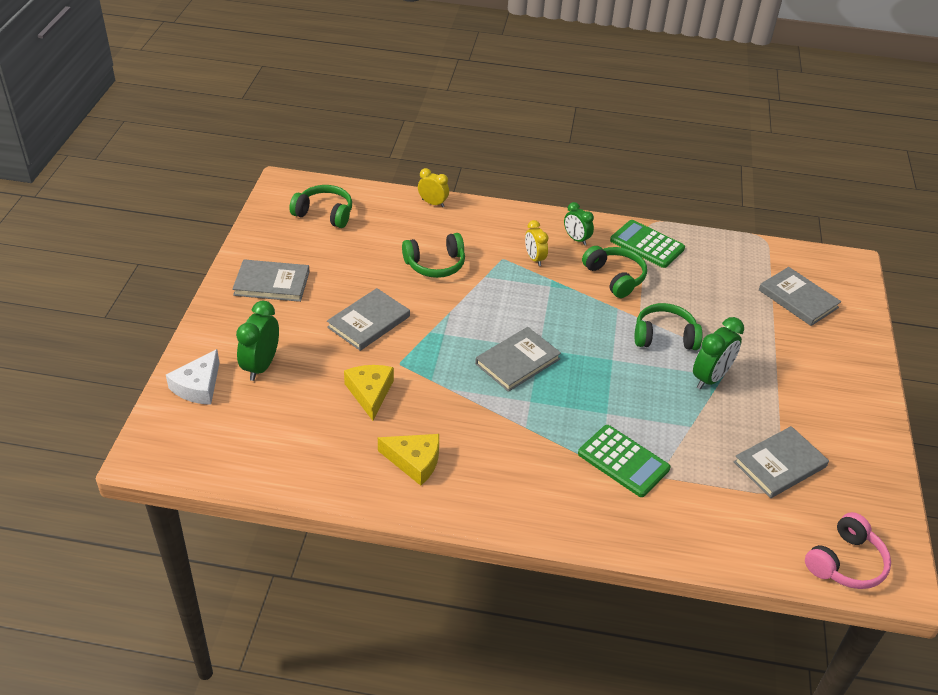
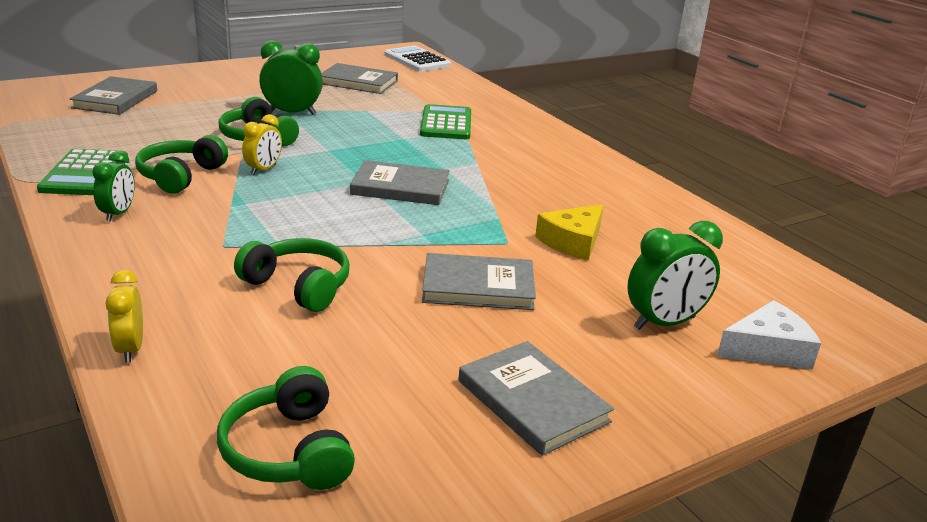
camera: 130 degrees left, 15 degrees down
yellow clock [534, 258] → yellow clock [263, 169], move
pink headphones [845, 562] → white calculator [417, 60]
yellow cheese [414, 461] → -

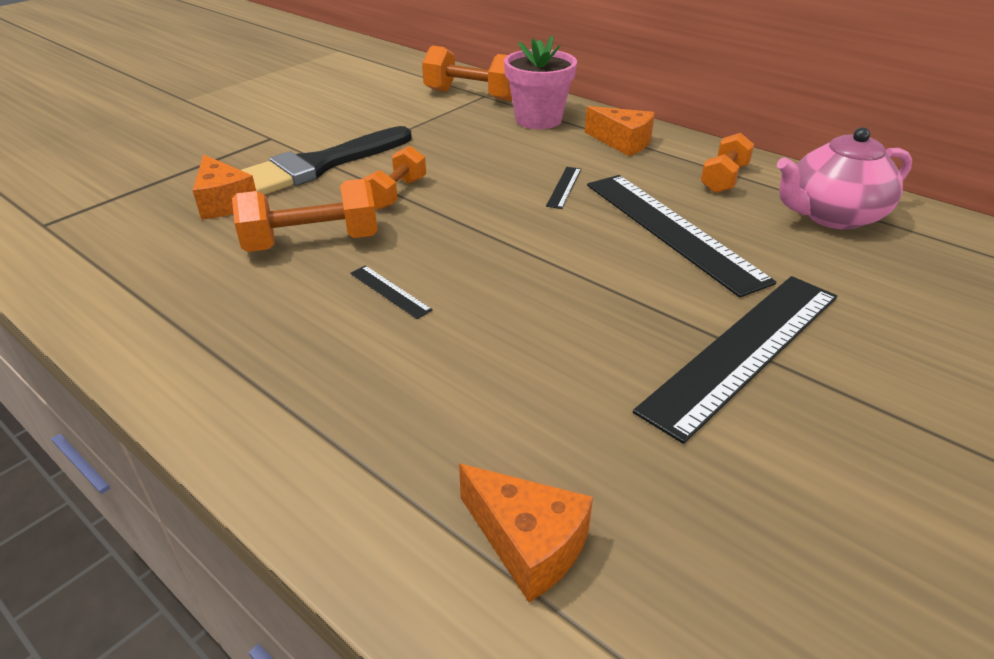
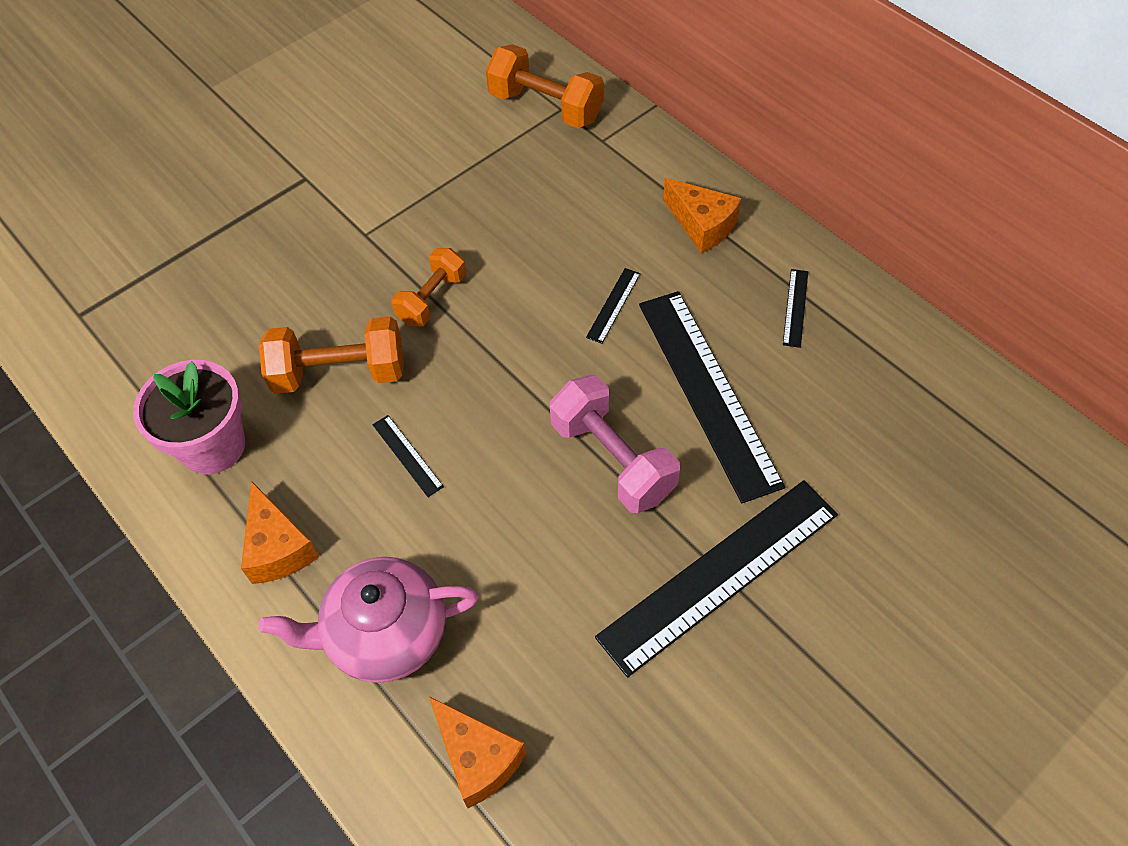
camera: 10 degrees right, 20 degrees up
pink flower pot [538, 120] → pink flower pot [213, 446], move
orange cheese [224, 202] → orange cheese [278, 547], move
pink teapot [832, 216] → pink teapot [385, 634], move
- → pink dumbbell [612, 459]
orange dumbbell [724, 179] → black ruler [795, 307]
black brush [320, 165] → -

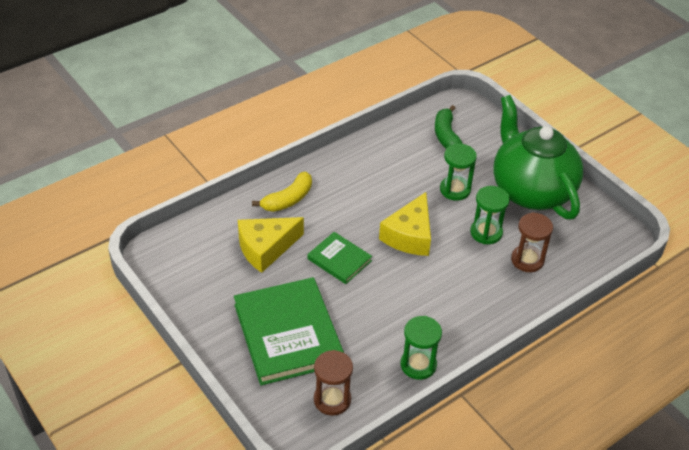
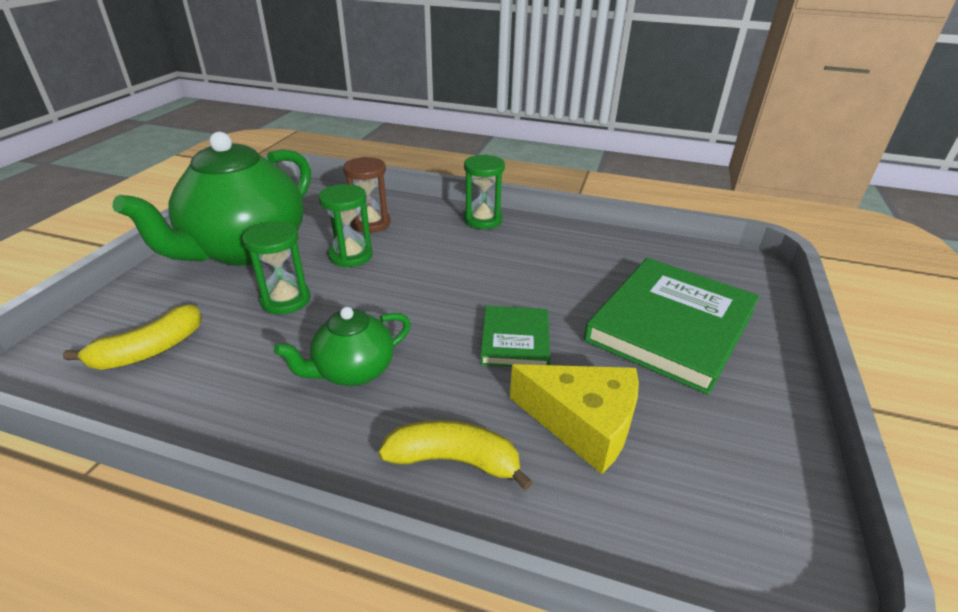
camera: 125 degrees left, 10 degrees down
green banana [446, 136] → yellow banana [149, 350]
- → green teapot [353, 371]
green hourglass [418, 365] → green hourglass [483, 220], move
brown hourglass [332, 400] → -
yellow cheese [409, 235] → -

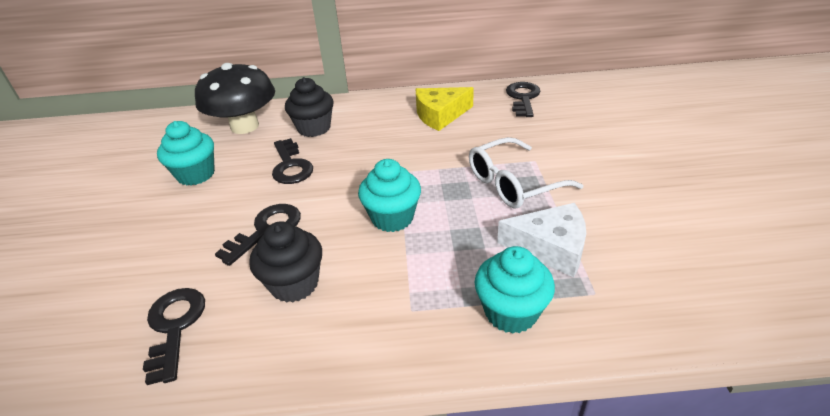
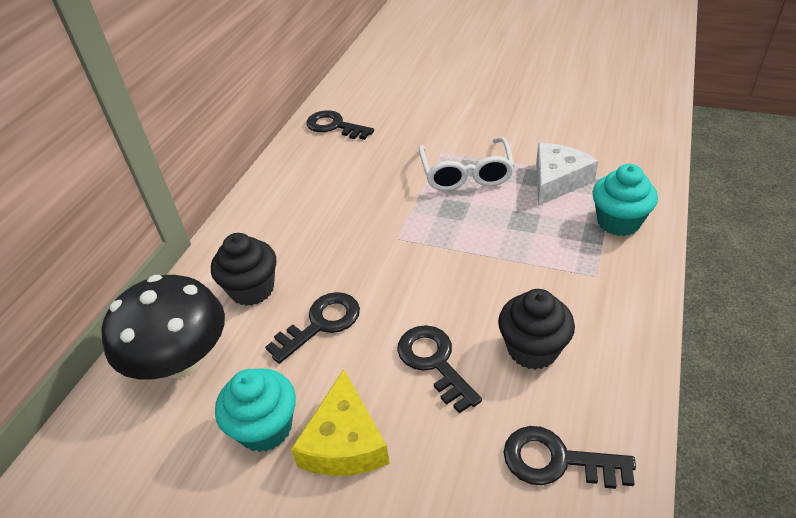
camera: 65 degrees left, 5 degrees up
black key [291, 166] → black key [321, 323], 45 degrees counterclockwise
yellow cheese [440, 115] → yellow cheese [344, 442], move
turquoise cupcake [392, 218] → -

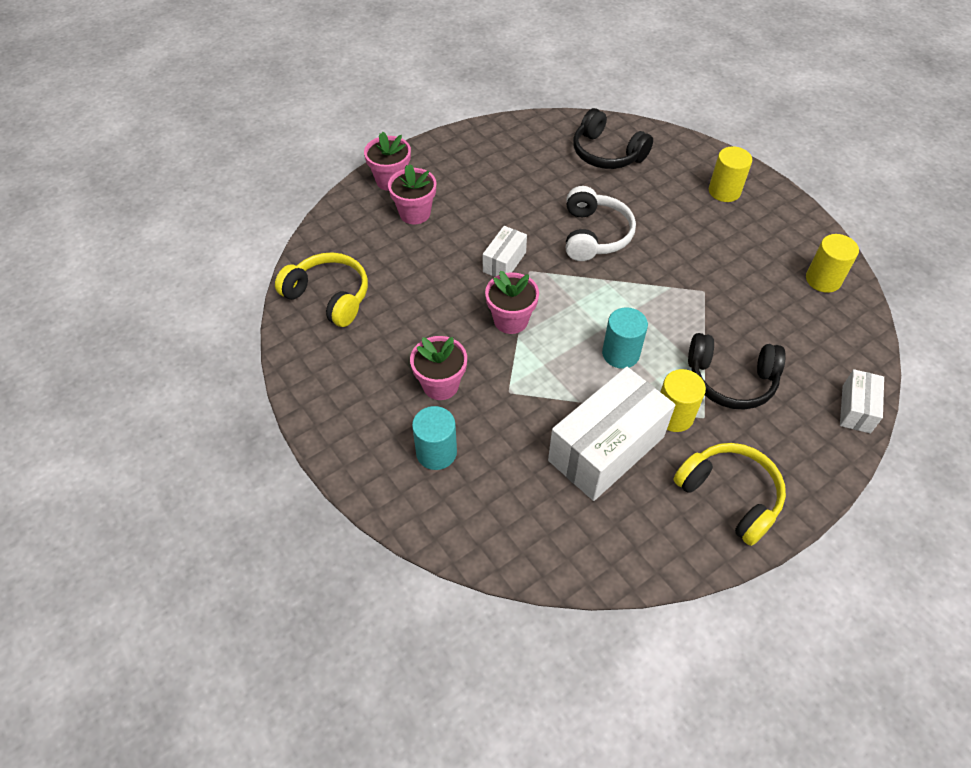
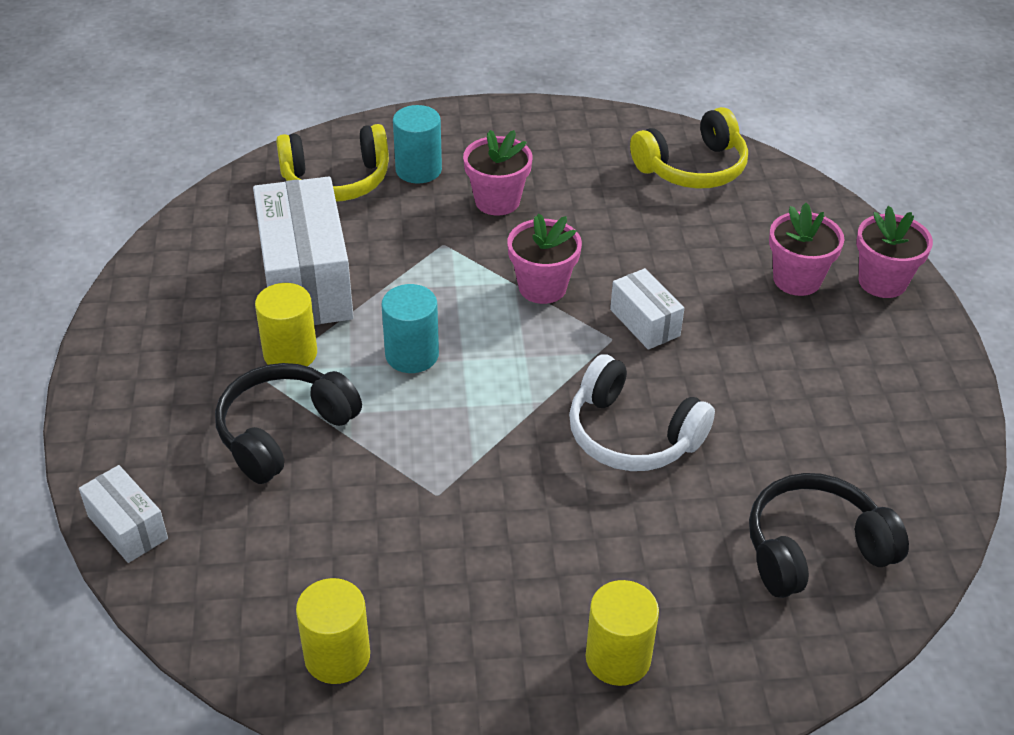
camera: 120 degrees right, 10 degrees down
yellow headphones [729, 496] → yellow headphones [336, 180], move

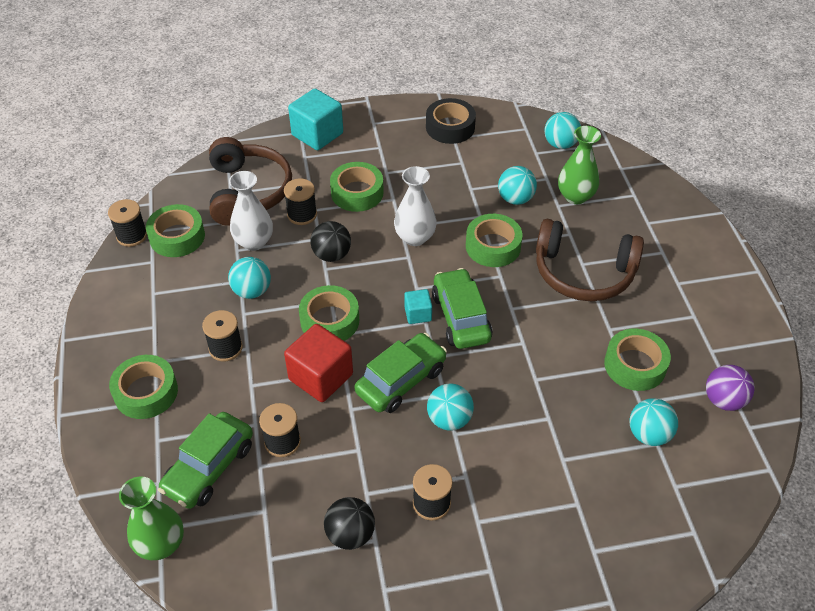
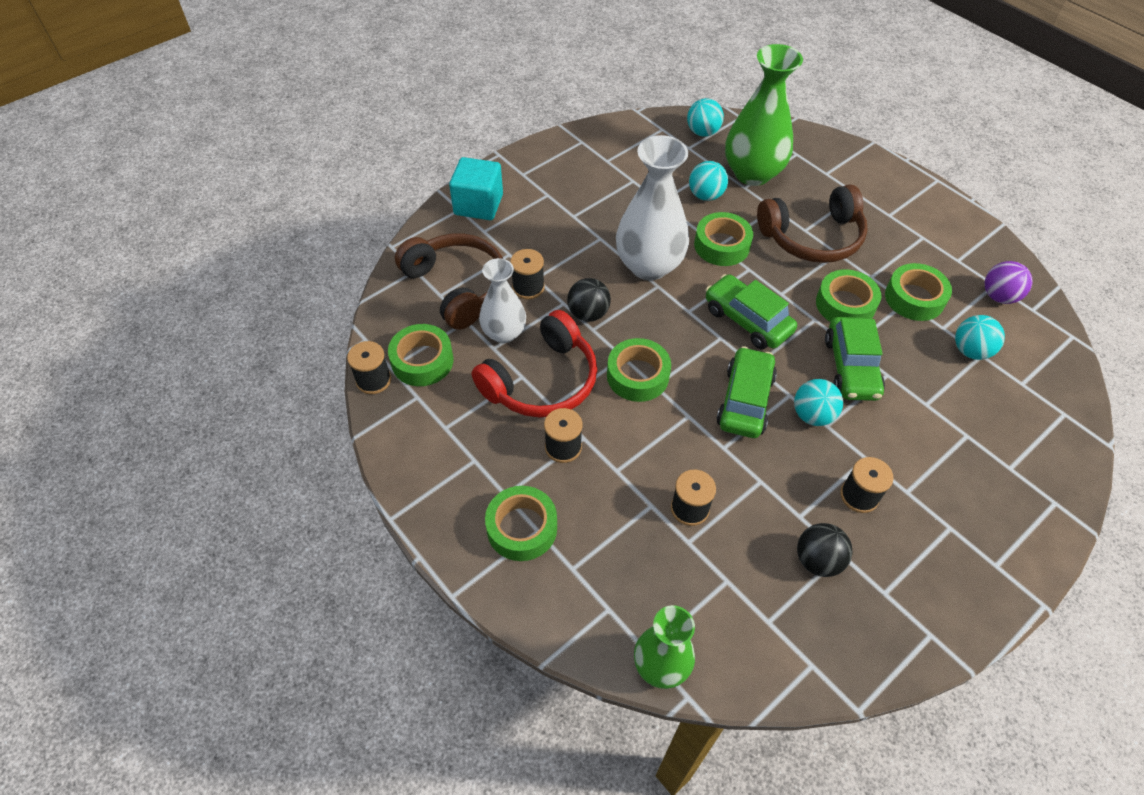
camera: 30 degrees left, 5 degrees up
turquoise ball [252, 291] → red headphones [542, 381]
white vase [415, 237] → white vase [649, 265], x1.63
green vase [575, 196] → green vase [752, 173], x1.63
green tape [357, 193] → green tape [845, 304], move
green car [209, 468] → green car [851, 367], move
red cube [321, 377] → -
turquoise cube [418, 314] → -
black tape [450, 127] → -

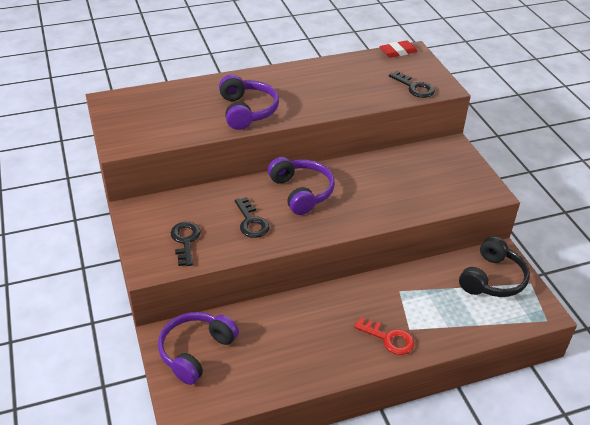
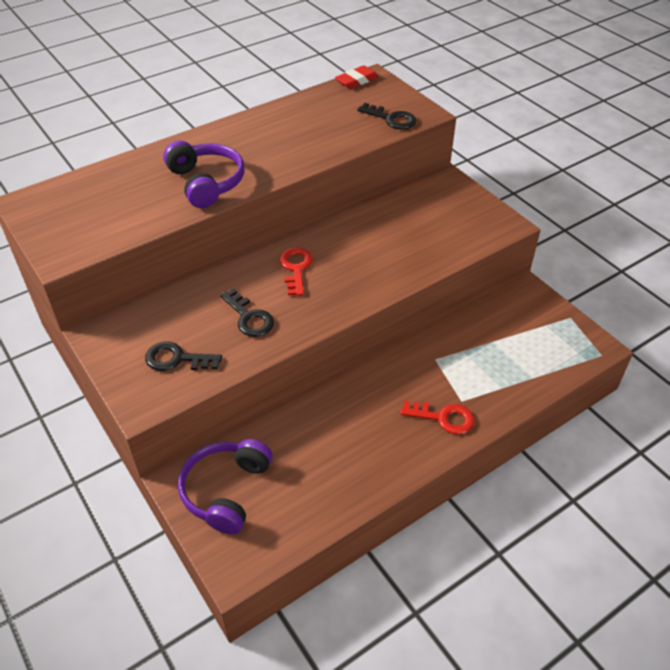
camera: 15 degrees left, 5 degrees up
black key [185, 241] → black key [177, 359], 60 degrees counterclockwise
purple headphones [301, 192] → red key [296, 268]
black headphones [492, 279] → -

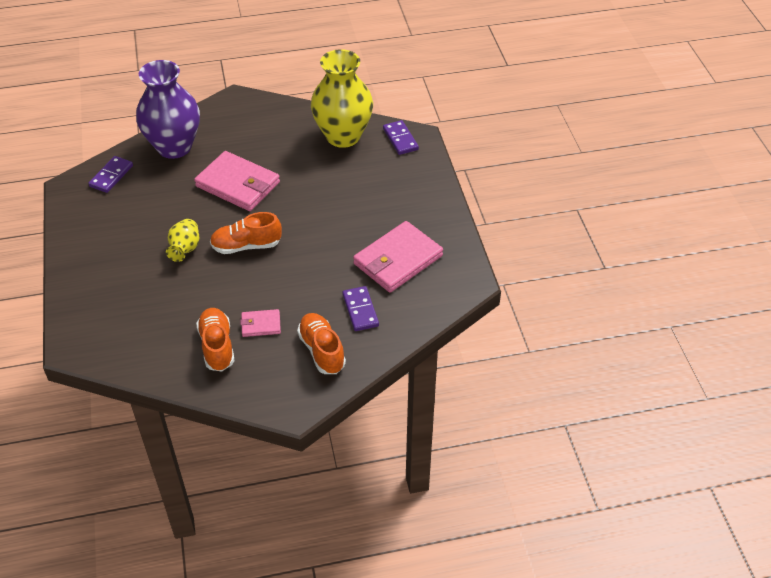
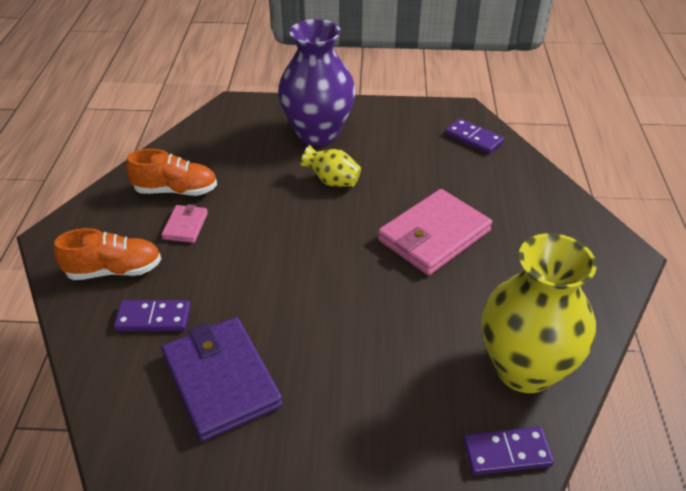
camera: 105 degrees right, 5 degrees down
pink wallet [397, 260] → purple wallet [221, 380]
purple vase [174, 147] → purple vase [318, 133], move
orange shoe [246, 246] → -

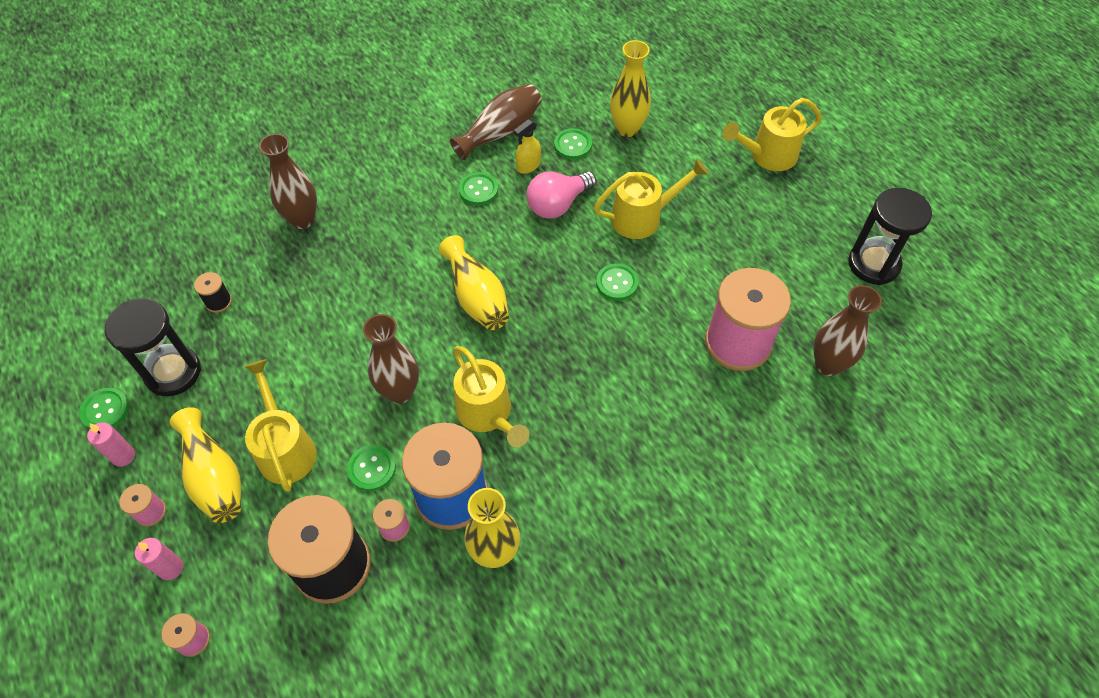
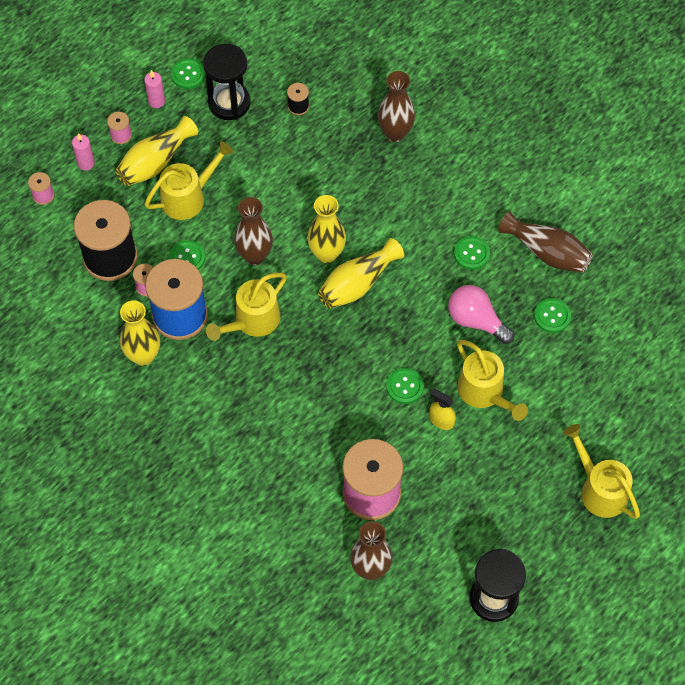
camera: 75 degrees right, 5 degrees up
yellow vase [627, 129] → yellow vase [327, 253], move
yellow spray bottle [528, 166] → yellow spray bottle [441, 420], move

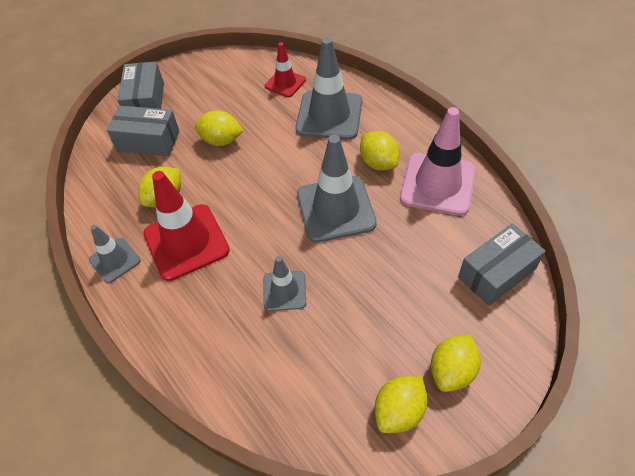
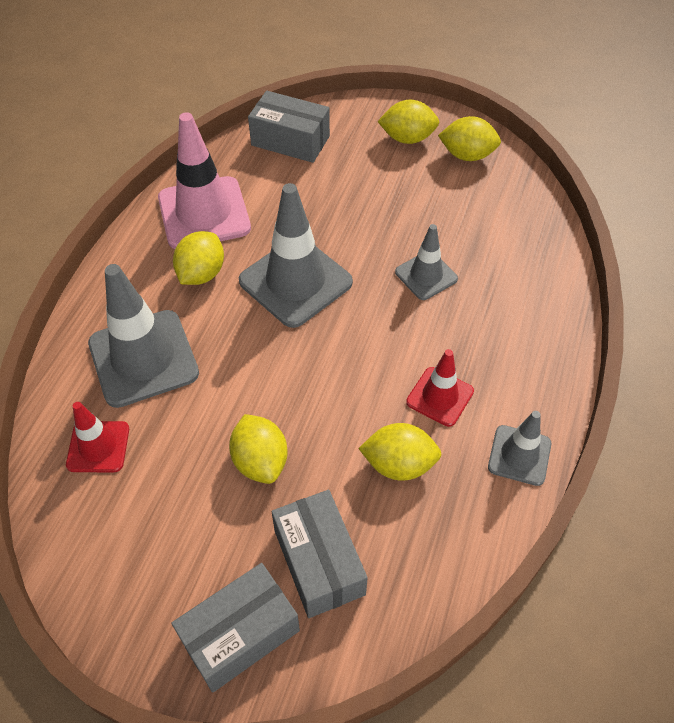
camera: 125 degrees left, 0 degrees up
red traffic cone [186, 242] → red traffic cone [440, 396], x0.56

